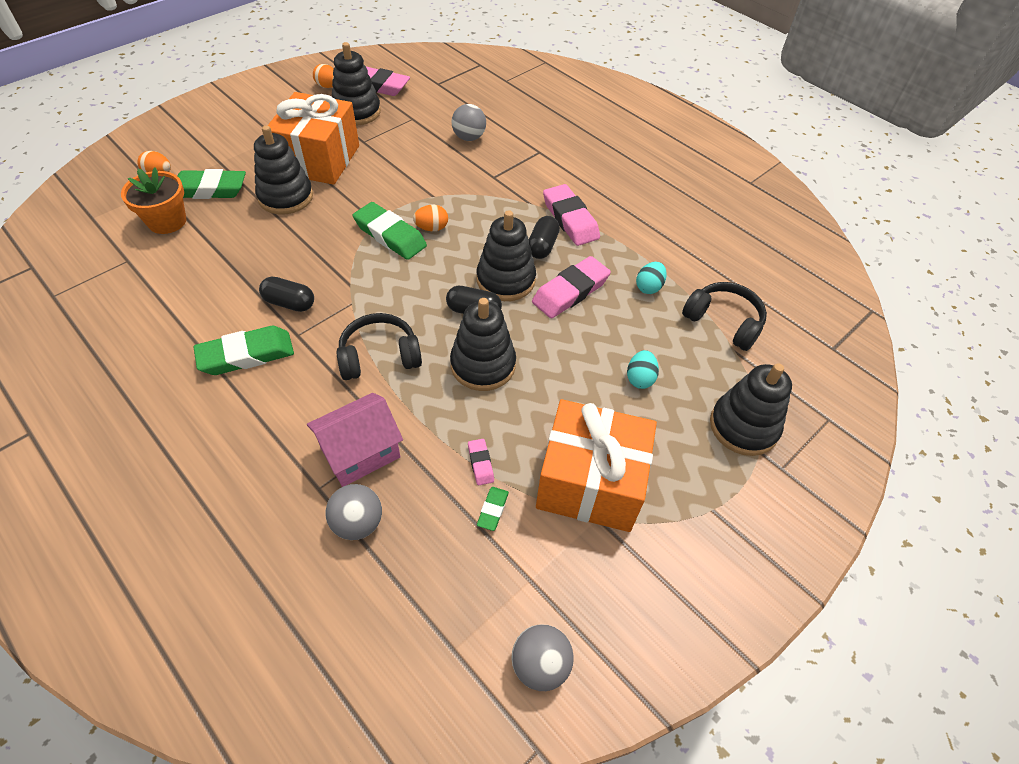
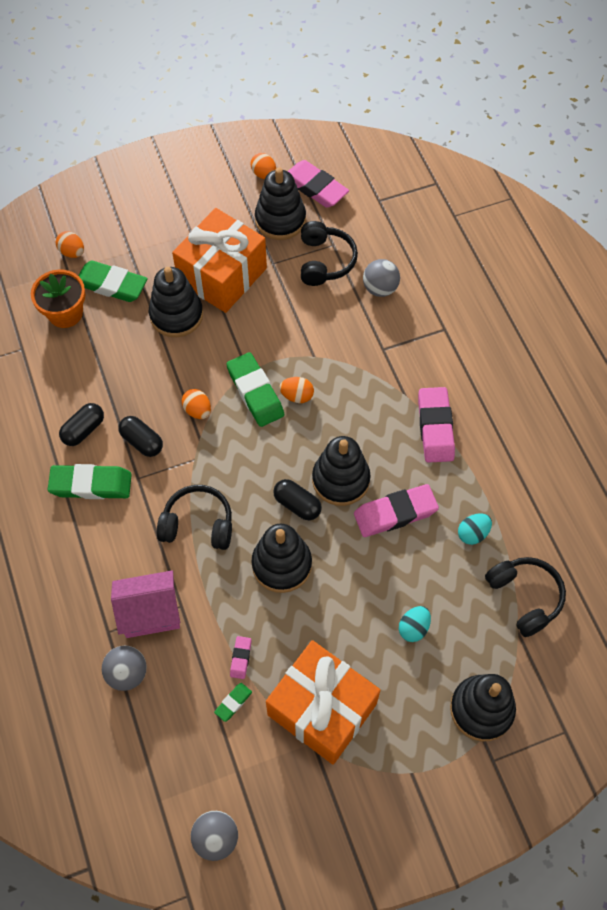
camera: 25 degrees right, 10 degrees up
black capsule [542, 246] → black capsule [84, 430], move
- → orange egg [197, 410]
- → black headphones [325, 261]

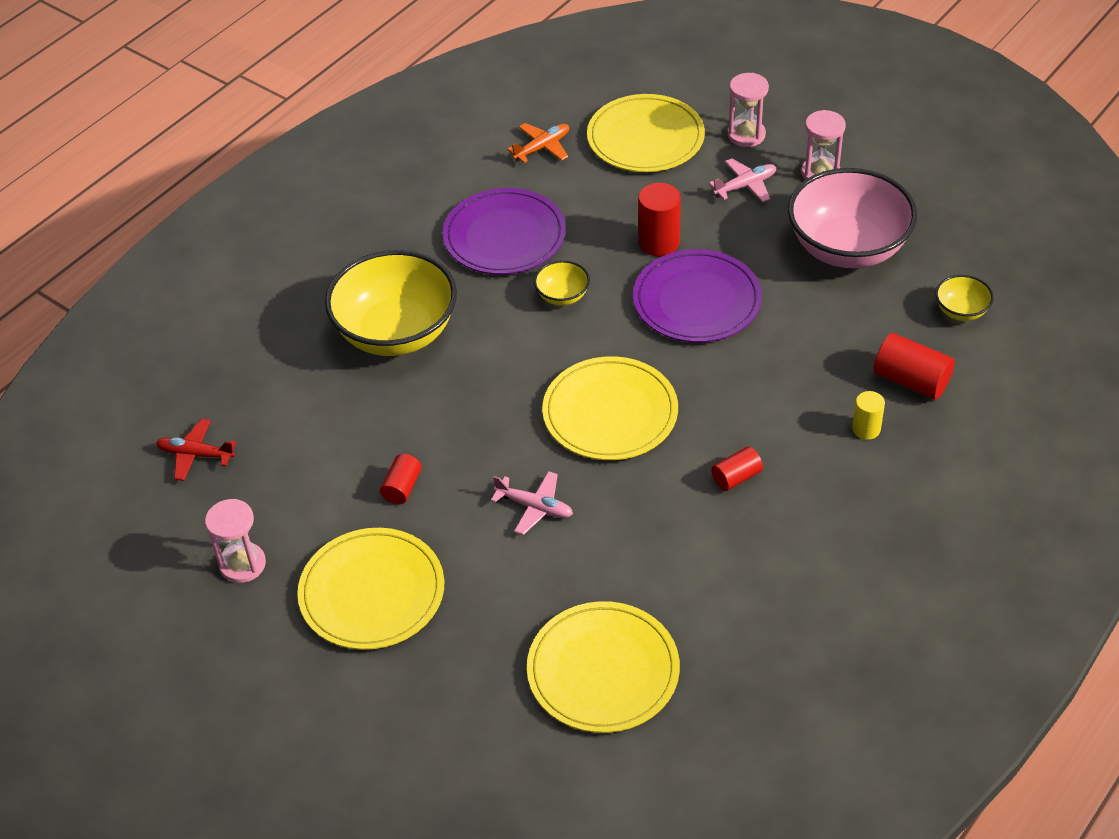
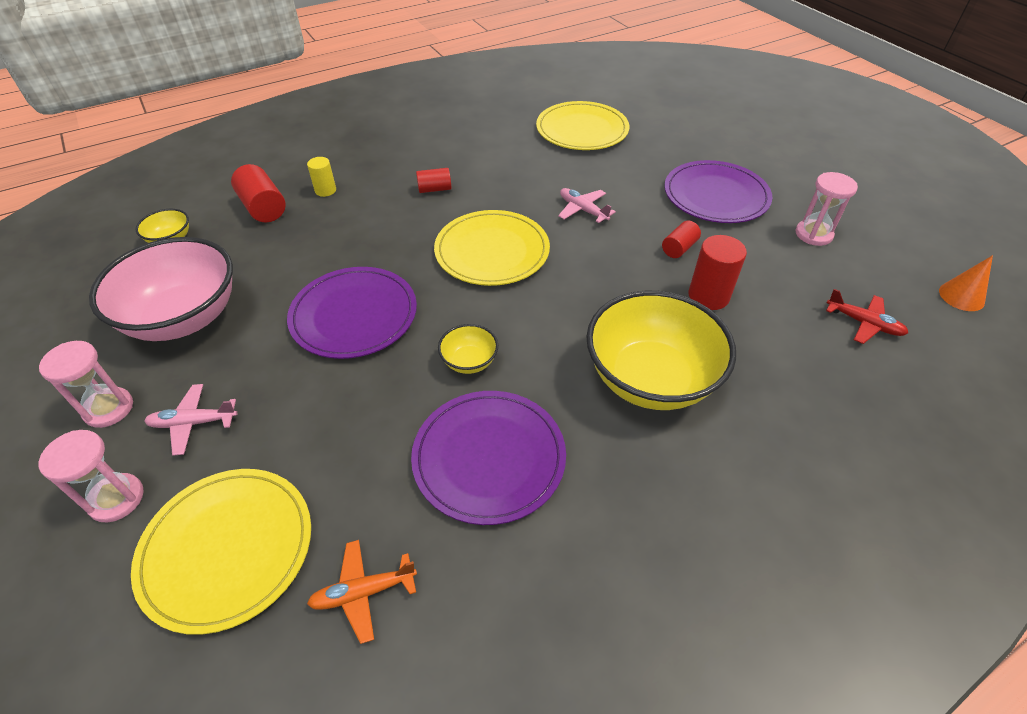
camera: 160 degrees left, 0 degrees up
yellow plate [372, 592] → purple plate [716, 195]
red cylinder [659, 242] → red cylinder [708, 296], move
- → orange cone [961, 296]

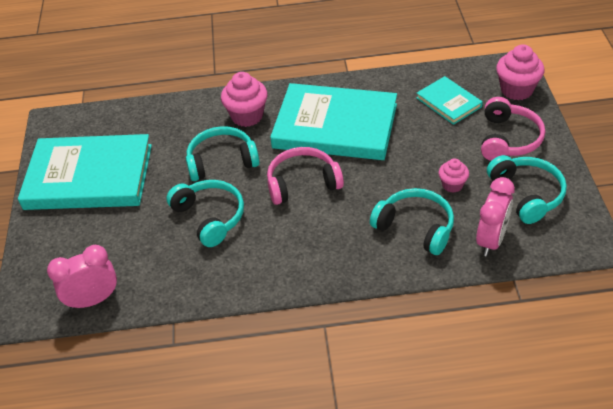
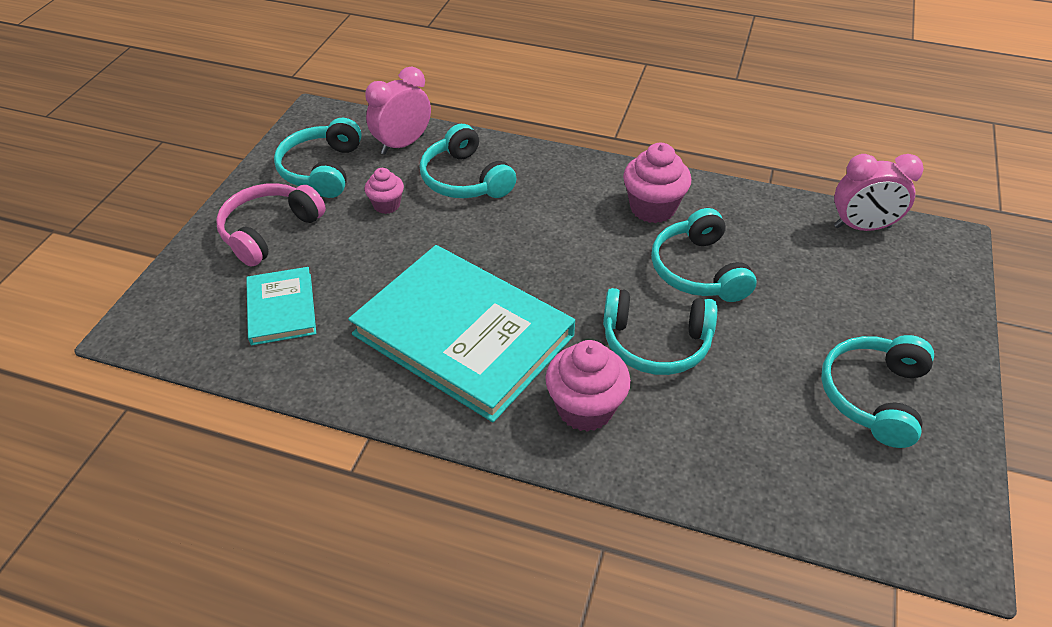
camera: 160 degrees left, 0 degrees up
pink cupcake [516, 90] → pink cupcake [652, 208], move
turquoise book [89, 177] → turquoise headphones [873, 396]
pink headphones [302, 183] → -

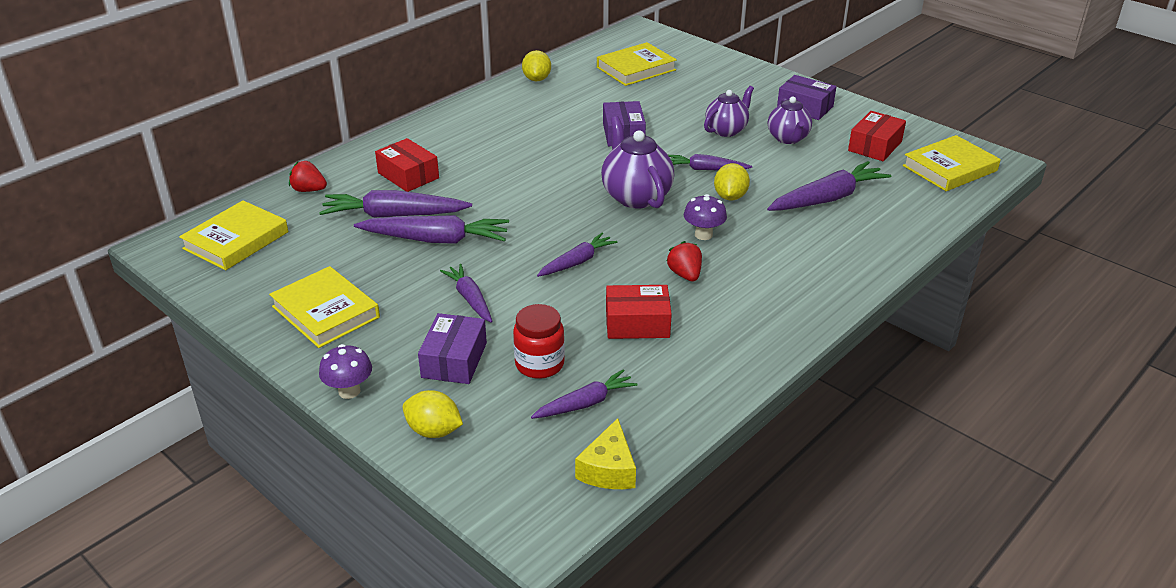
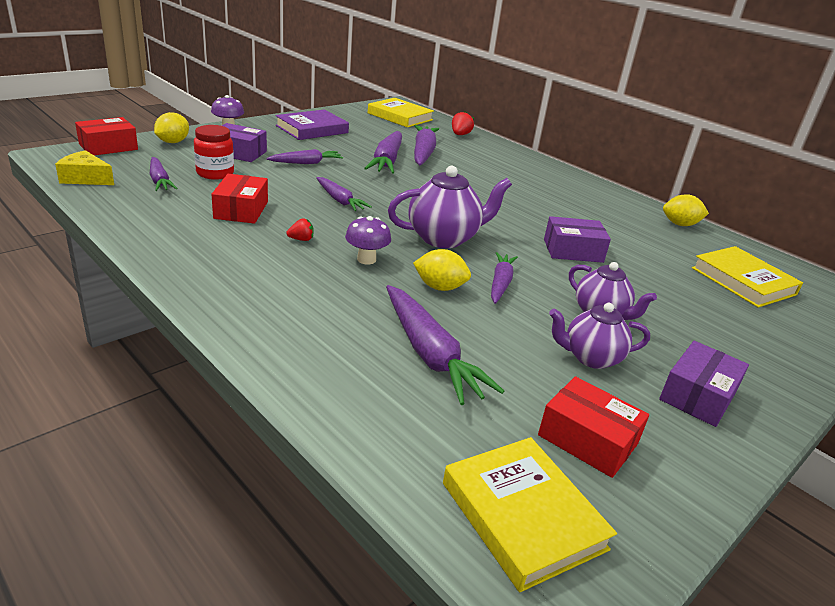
camera: 90 degrees right, 5 degrees down
red box [408, 175] → red box [108, 147], move
yellow book [325, 312] → purple book [312, 129]
red strawberry [685, 275] → red strawberry [301, 239], x0.66

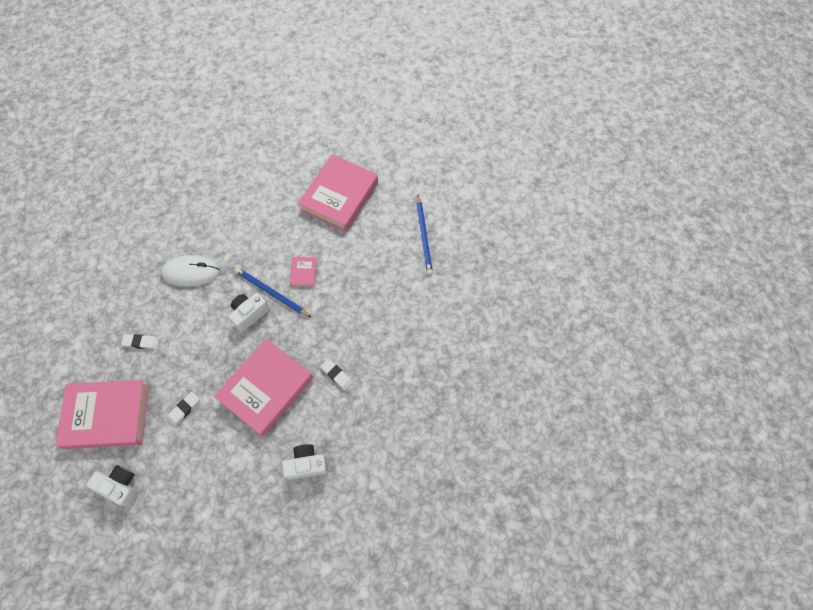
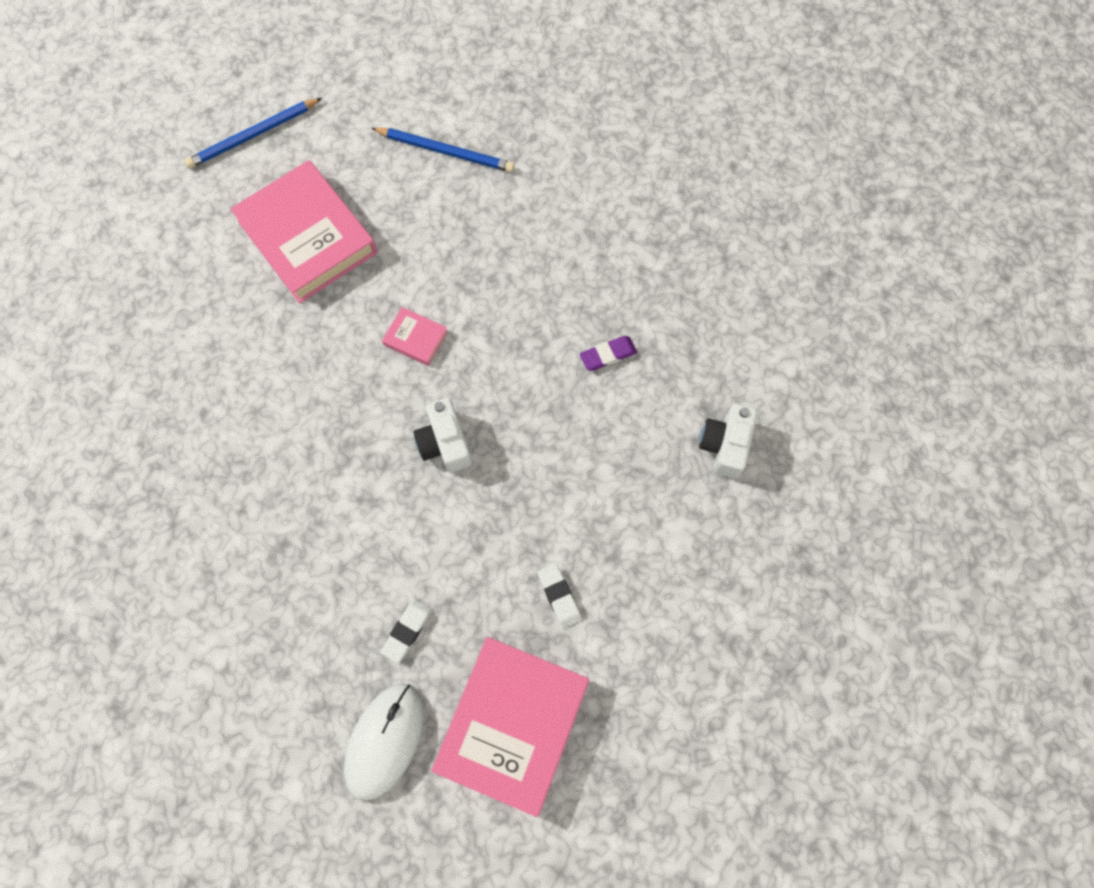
camera: 65 degrees left, 5 degrees up
blue pencil [271, 293] → blue pencil [253, 135], move
white mouse [191, 272] → white mouse [384, 740], move
white eraser [337, 375] → purple eraser [608, 355]
white camera [121, 486] → -
pink book [266, 388] → -

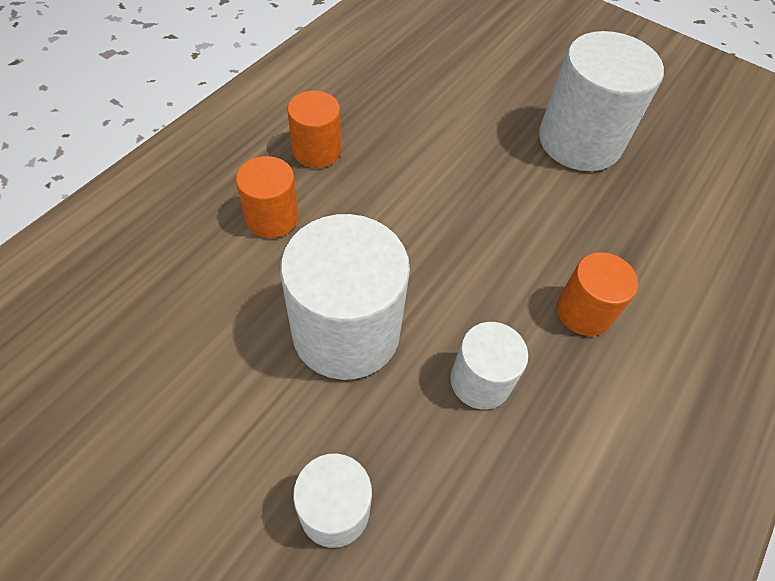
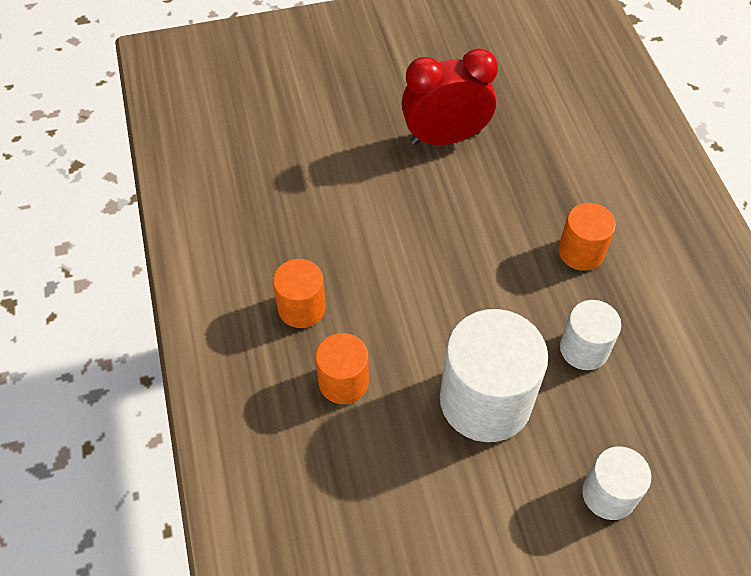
camera: 45 degrees left, 0 degrees up
white cylinder [579, 141] → red clock [445, 137]

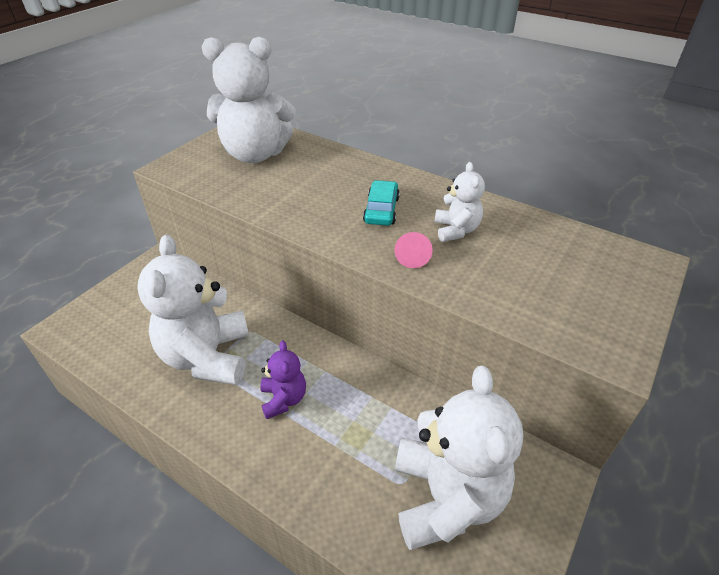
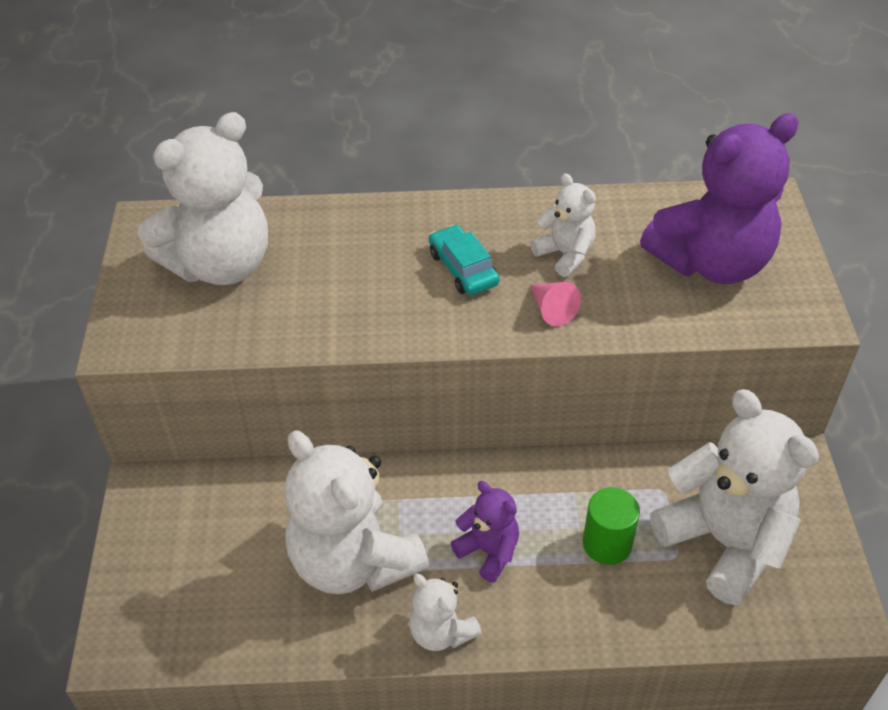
camera: 35 degrees left, 5 degrees up
- → white teddy bear [441, 632]
- → green cylinder [607, 544]
- → purple teddy bear [711, 262]

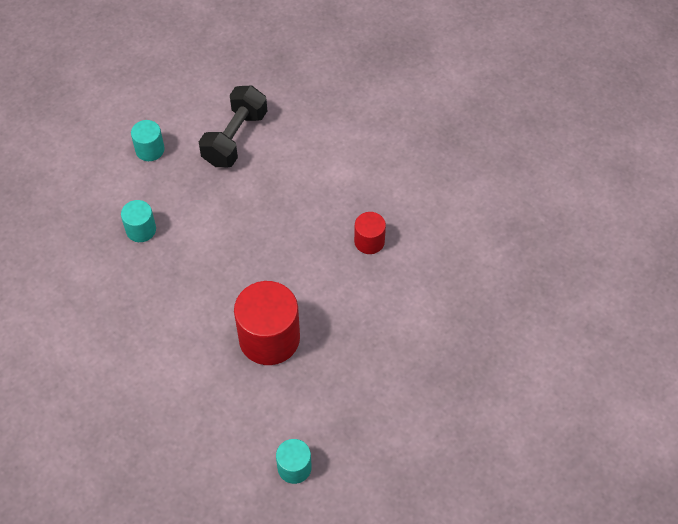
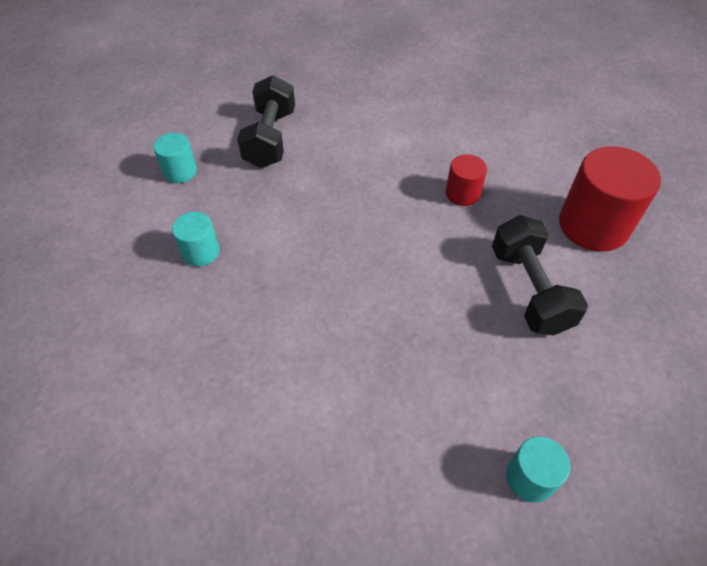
camera: 20 degrees left, 5 degrees down
- → black dumbbell [529, 290]
red cylinder [269, 338] → red cylinder [593, 225], move

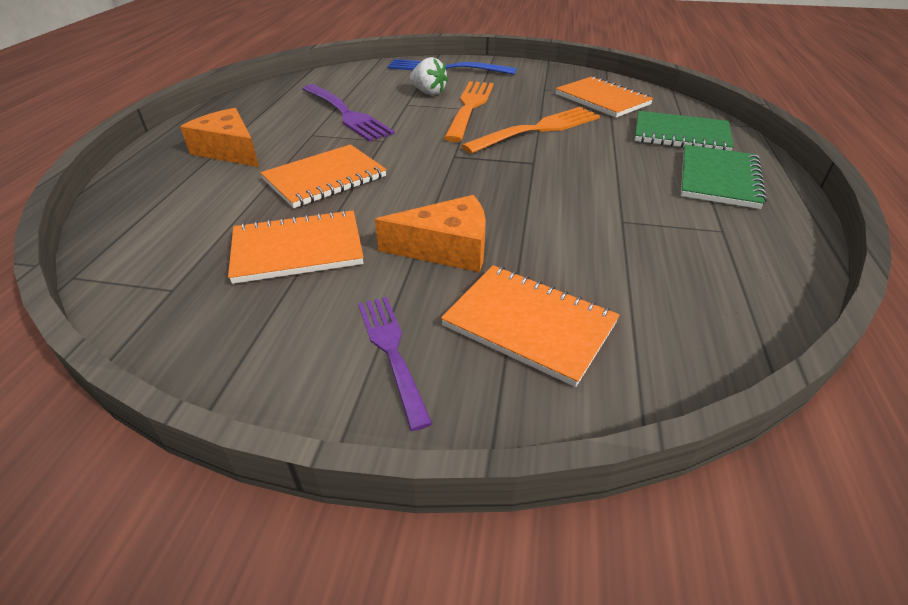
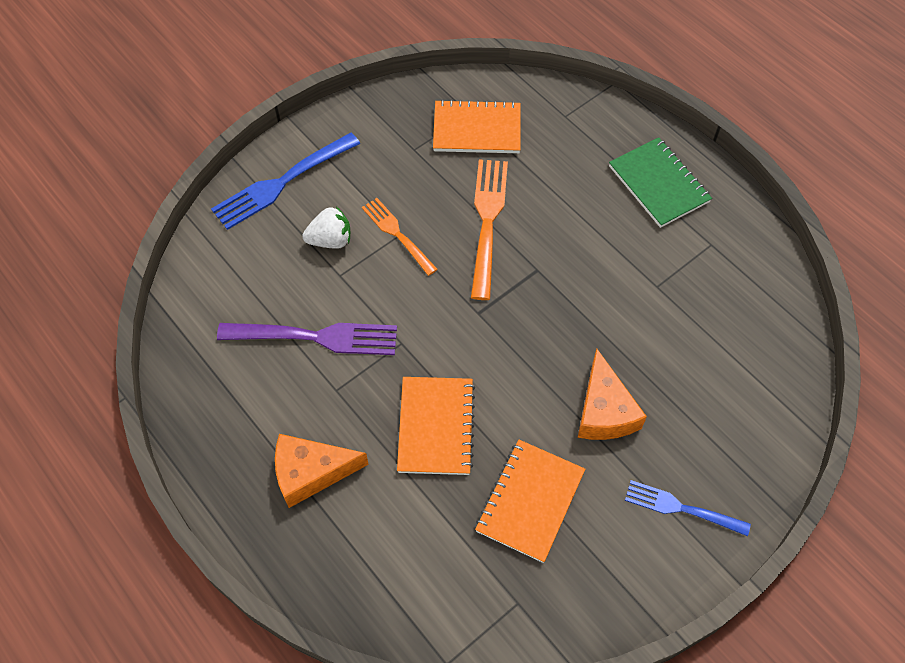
camera: 50 degrees left, 20 degrees up
orange fork [470, 108] → orange fork [398, 234], x0.64
orange cheese [446, 248] → orange cheese [604, 411], 135 degrees clockwise
purple fork [392, 353] → blue fork [682, 508]
orange notebook [529, 324] → -
green notebook [680, 135] → -

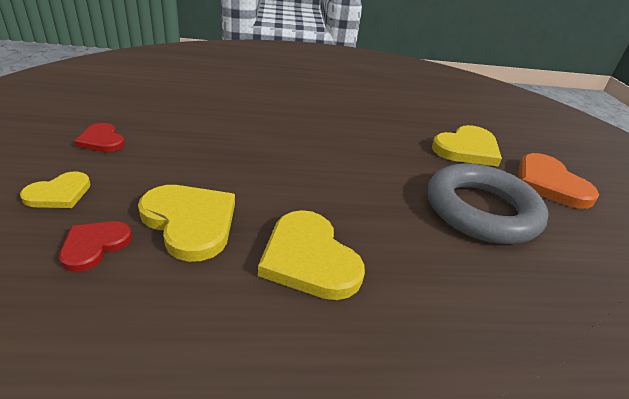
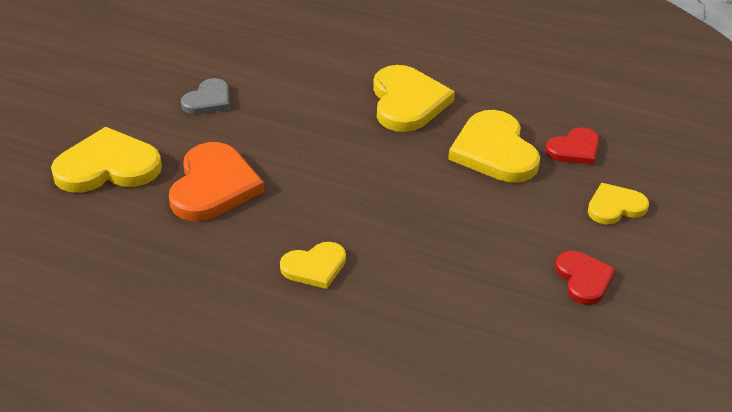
camera: 150 degrees left, 5 degrees up
orange heart [549, 183] → orange heart [213, 186], move
grey ring [481, 210] → grey heart [208, 100]
- → yellow heart [315, 267]

